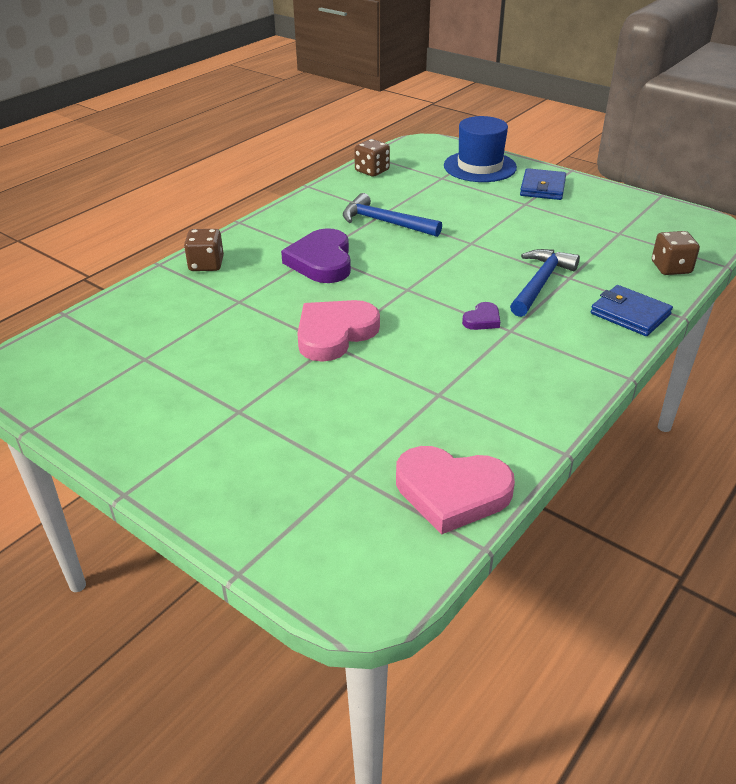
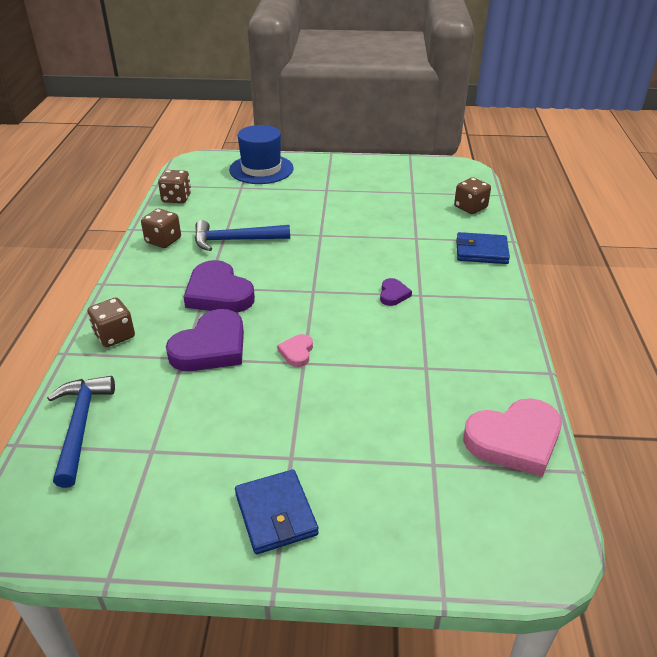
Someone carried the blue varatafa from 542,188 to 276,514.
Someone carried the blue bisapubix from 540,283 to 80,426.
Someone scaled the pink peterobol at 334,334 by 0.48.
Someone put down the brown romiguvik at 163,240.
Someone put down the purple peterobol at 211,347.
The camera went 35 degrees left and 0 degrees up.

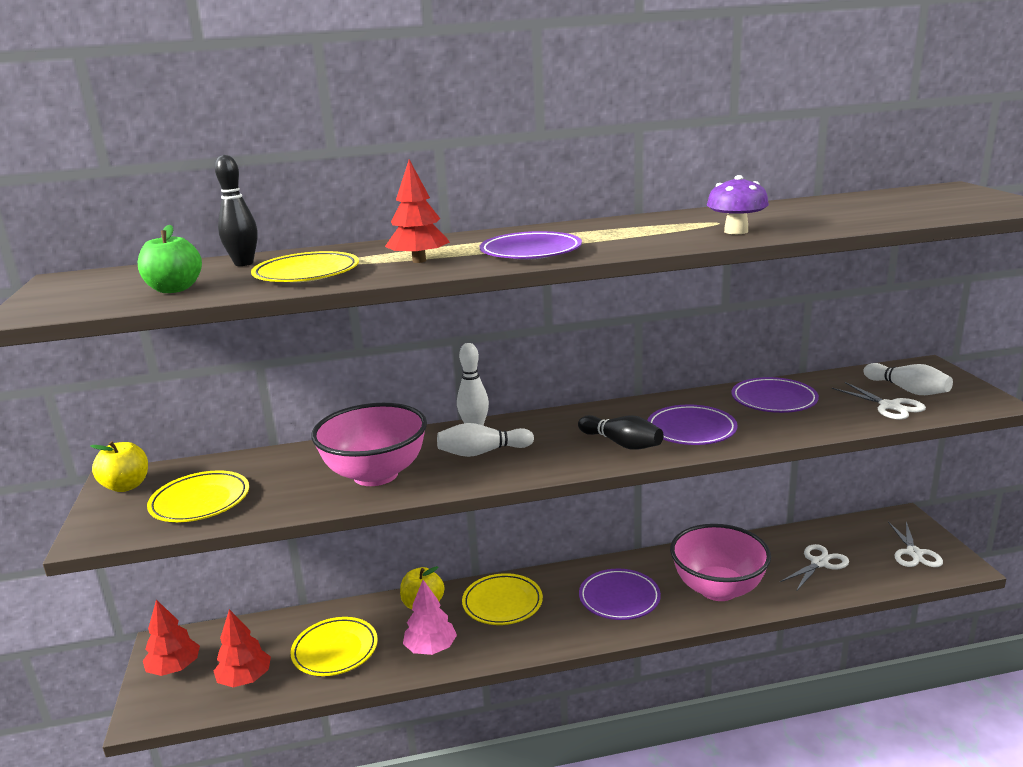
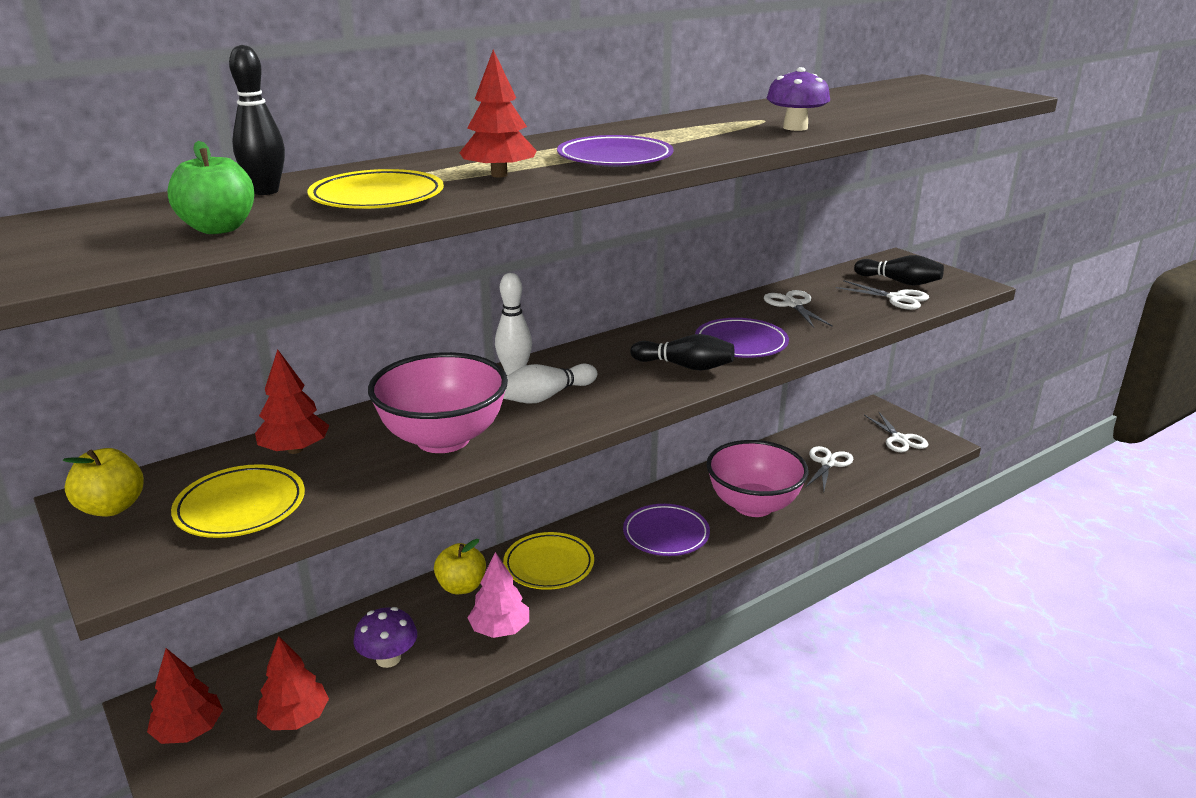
Someone repainted the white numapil at 907,390, which became the black numapil at 899,282.
Someone swapped the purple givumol at 774,400 for the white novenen at 793,305.
Someone swapped the yellow givumol at 335,650 for the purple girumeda at 388,658.
Someone put down the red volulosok at 295,449.
The camera went 25 degrees left and 5 degrees up.

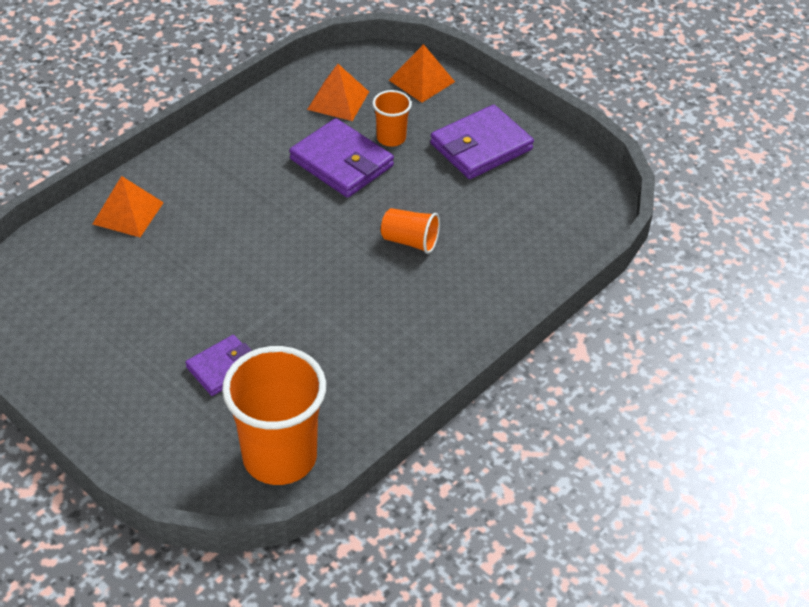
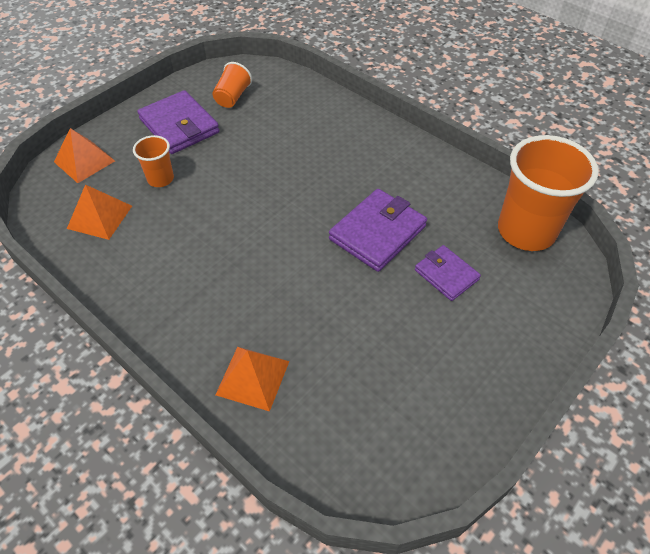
Someone carried the purple varatafa from 341,162 to 377,233.
Someone carried the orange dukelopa from 410,241 to 232,97.
The camera went 90 degrees left and 5 degrees up.

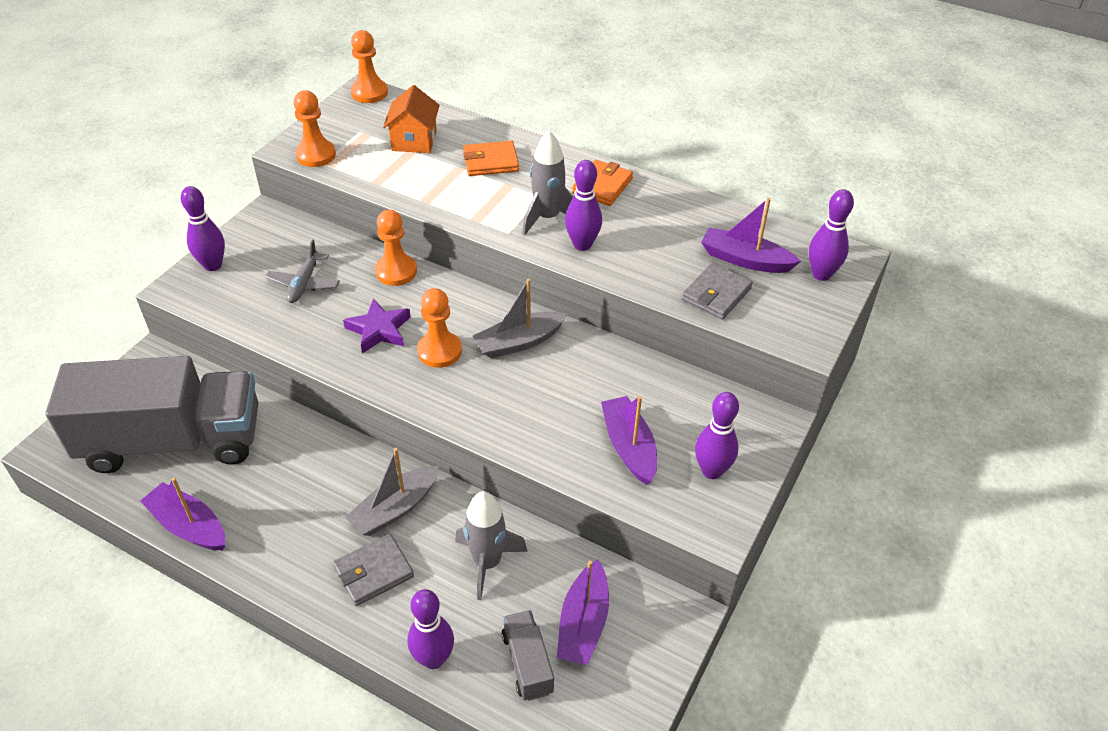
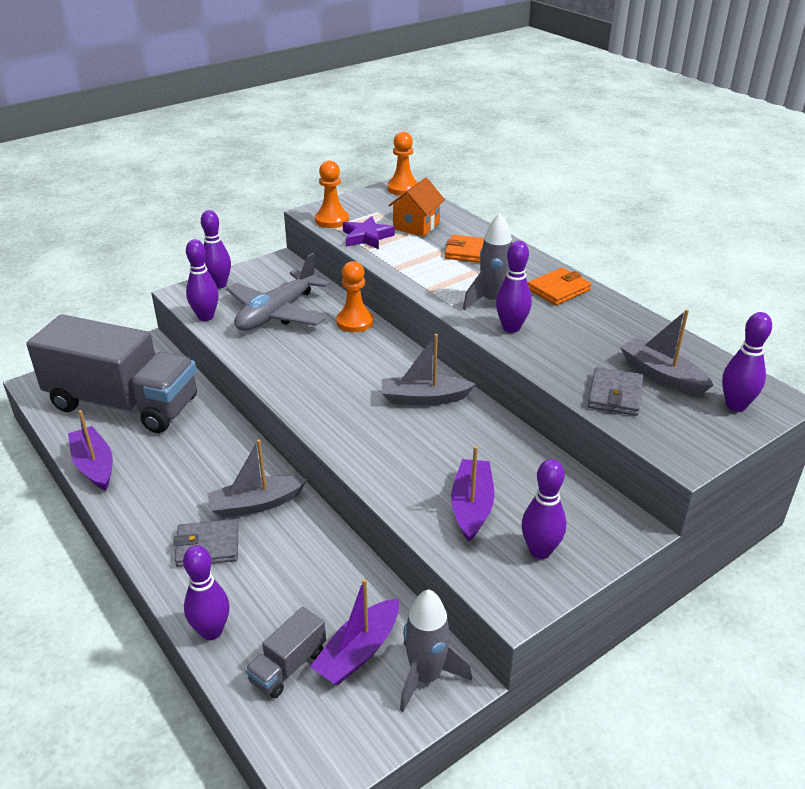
Someone repainted the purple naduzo at 745,260, which became the grey naduzo at 661,375.
Someone scaled the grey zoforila at 304,284 by 1.81.
Someone rotated the grey varatafa at 716,294 by 45 degrees counterclockwise.
Someone took away the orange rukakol at 439,351.
Someone carried the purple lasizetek from 379,330 to 367,237.
Someone carried the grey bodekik from 487,563 to 426,677.
Someone rotated the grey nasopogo at 527,663 by 150 degrees counterclockwise.
Someone put down the purple numapil at 206,317.
The camera went 25 degrees right and 10 degrees down.

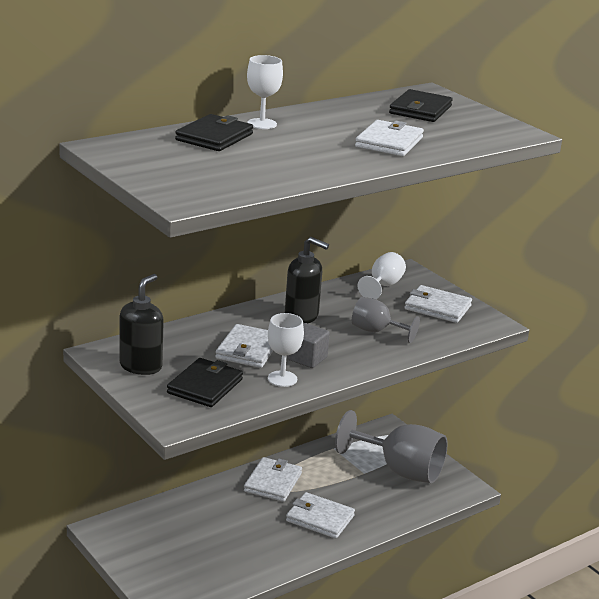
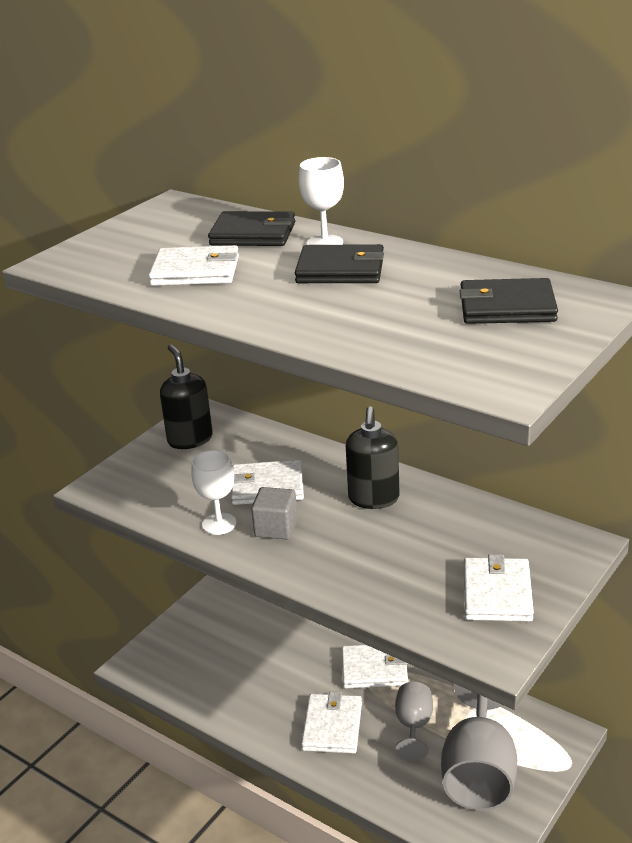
Someone carried the white varatafa from 389,142 to 195,271.
Someone took away the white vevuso at 383,286.
Someone rotated the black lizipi at 141,366 by 120 degrees counterclockwise.
Someone carried the grey vevuso from 376,331 to 413,726.
Someone carried the black varatafa from 205,386 to 340,270.
The camera went 75 degrees right and 5 degrees up.

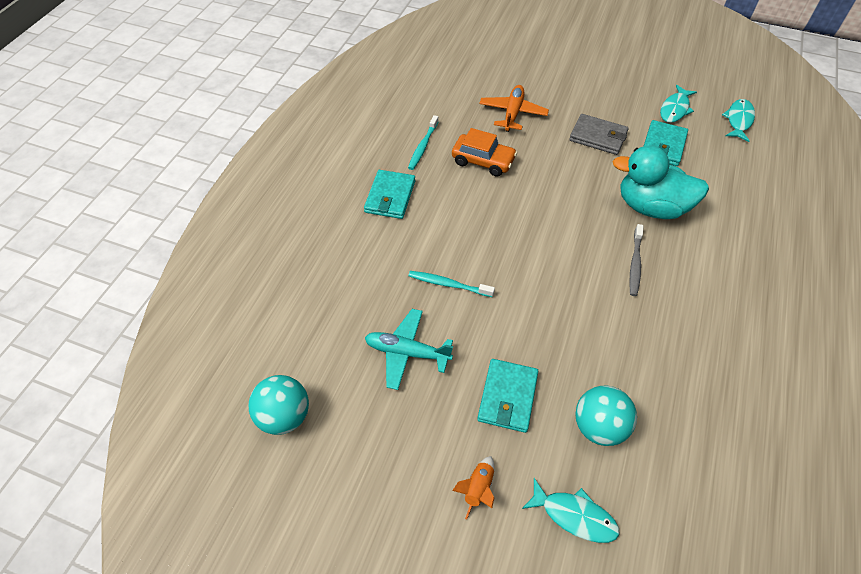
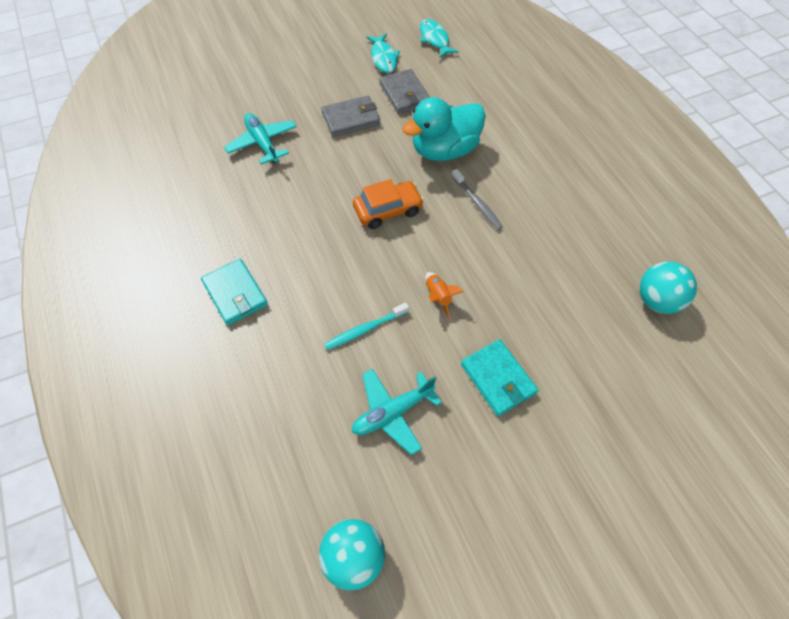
Someone repainted the orange zoforila at 512,113, which became the turquoise zoforila at 262,143.
Someone took away the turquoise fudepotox at 423,146.
Someone repainted the turquoise varatafa at 663,145, which became the grey varatafa at 404,94.
Someone carried the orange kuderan from 483,161 to 388,210.
Someone carried the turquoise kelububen from 599,426 to 657,301.
Someone carried the orange bodekik from 478,488 to 438,296.
Someone took away the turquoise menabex at 574,515.
The camera went 45 degrees left and 5 degrees up.

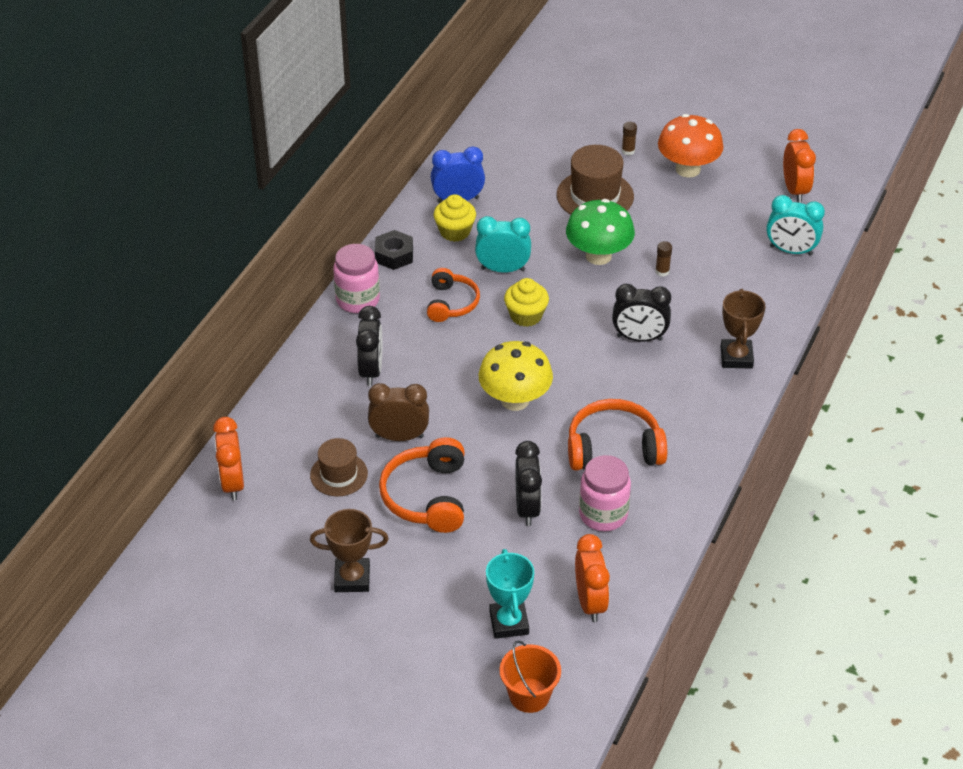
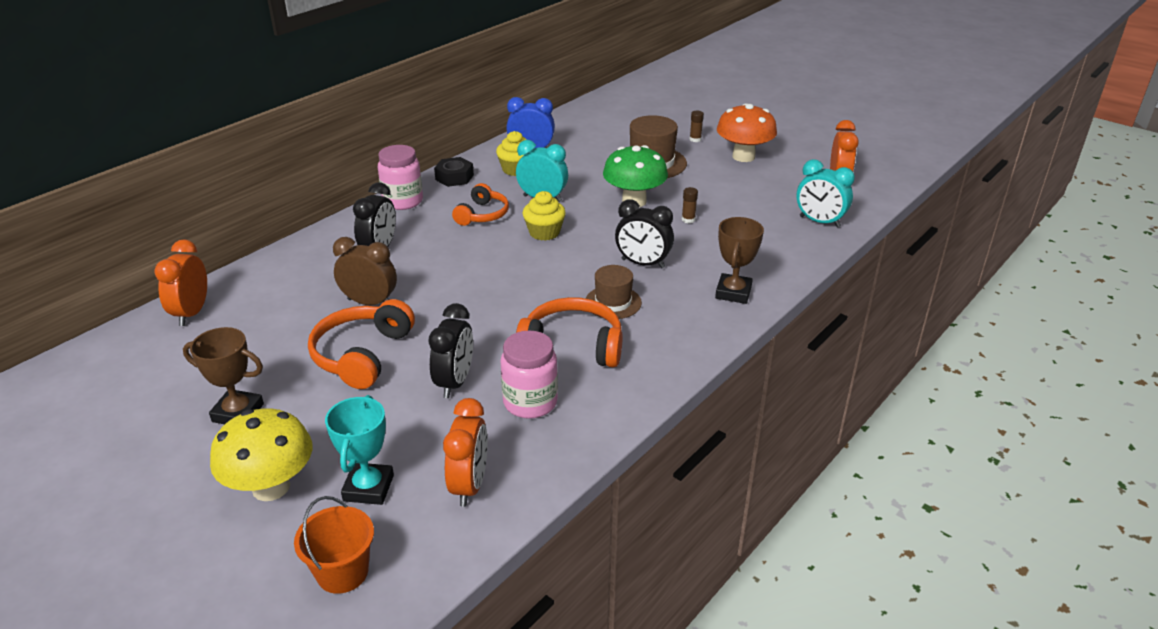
Someone carried the yellow girumeda from 515,400 to 271,487.
Someone carried the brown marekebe from 339,474 to 613,302.
The camera went 15 degrees right and 10 degrees down.

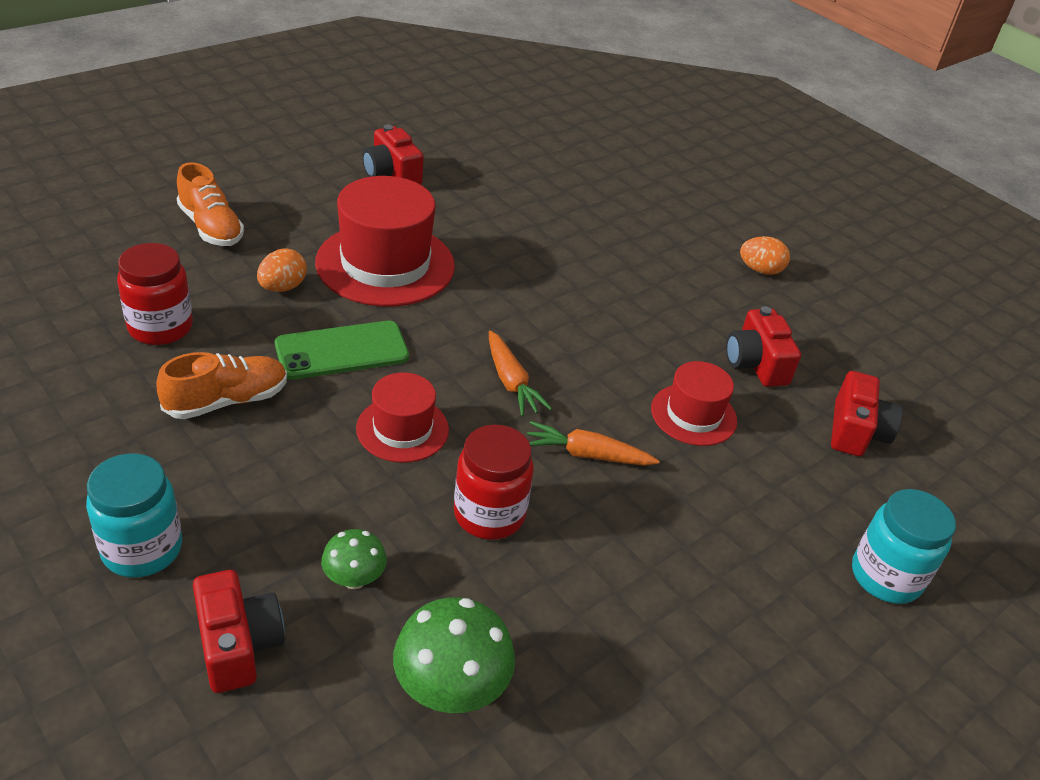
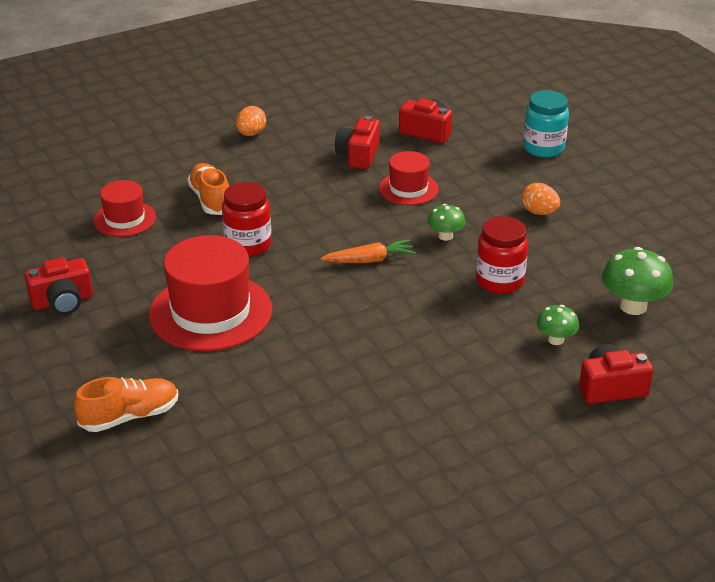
Someone carried the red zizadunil from 160,327 to 248,245.
Someone carried the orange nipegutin from 282,287 to 539,212.
Someone rotated the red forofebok at 756,364 by 105 degrees clockwise.
Someone took away the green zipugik at 342,351.
Someone carried the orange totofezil from 227,401 to 211,200.
Someone carried the red marekebe from 402,429 to 124,219.
Someone swapped the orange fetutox at 587,455 for the green girumeda at 445,236.
Someone took away the turquoise zizadunil at 142,549.
The camera went 75 degrees left and 5 degrees down.

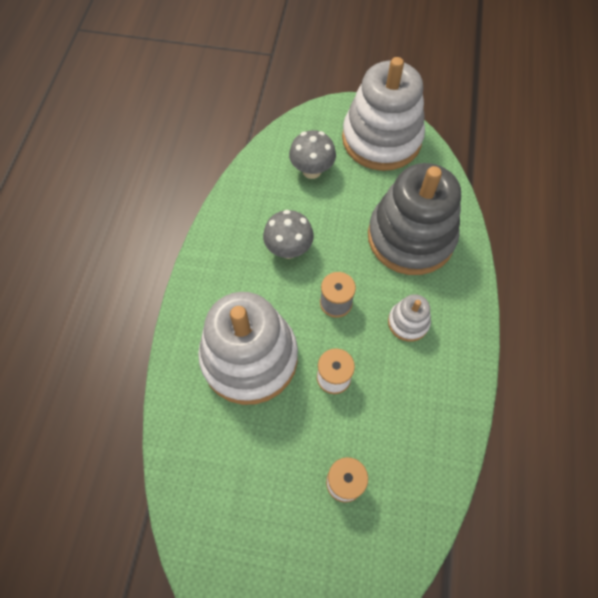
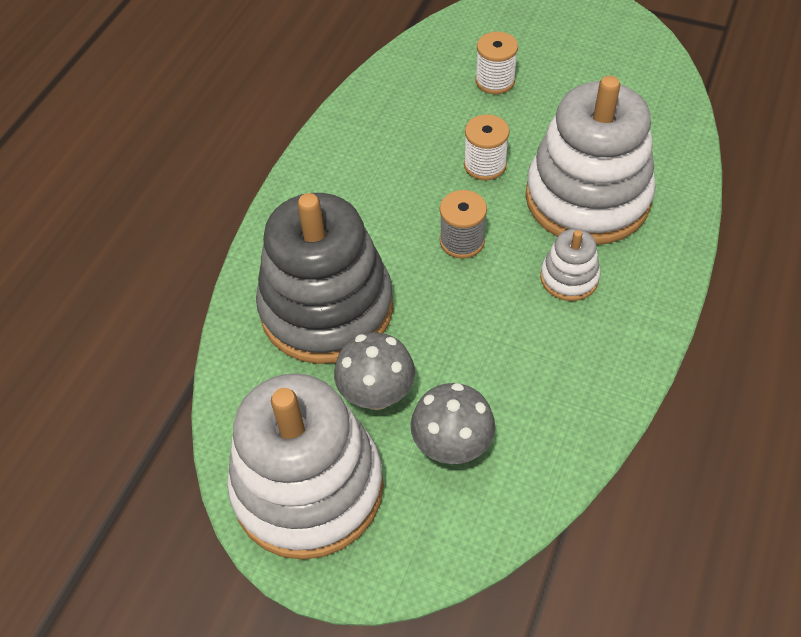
Someone carried the grey girumeda from 288,249 to 376,395.
Someone carried the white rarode from 408,322 to 569,278.
The camera went 165 degrees left and 10 degrees down.

